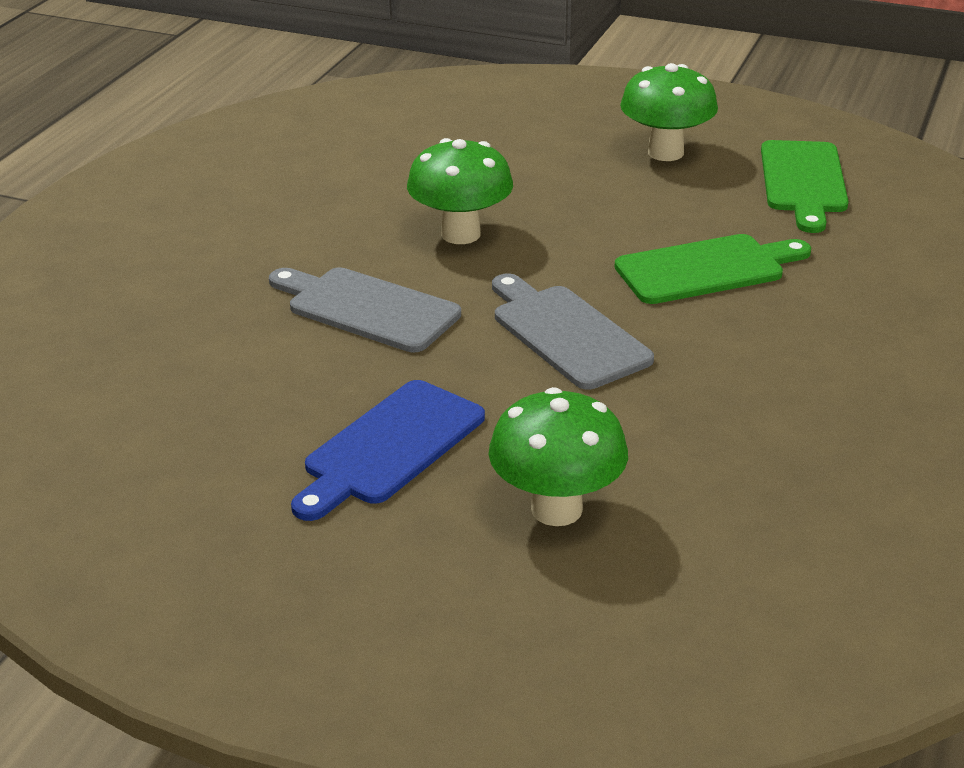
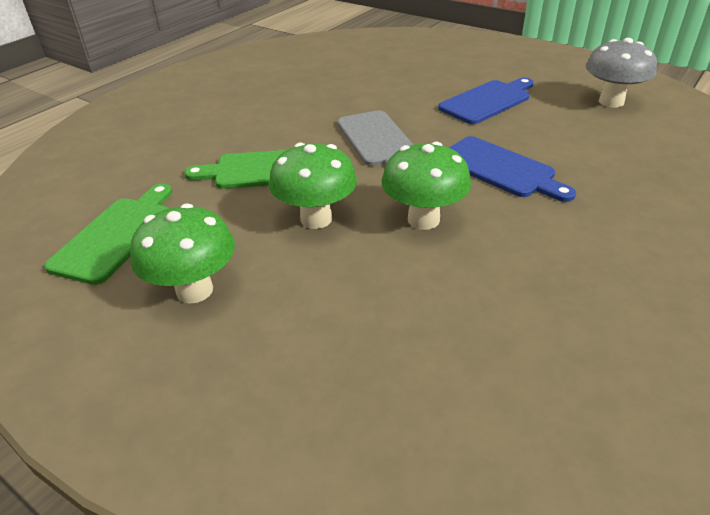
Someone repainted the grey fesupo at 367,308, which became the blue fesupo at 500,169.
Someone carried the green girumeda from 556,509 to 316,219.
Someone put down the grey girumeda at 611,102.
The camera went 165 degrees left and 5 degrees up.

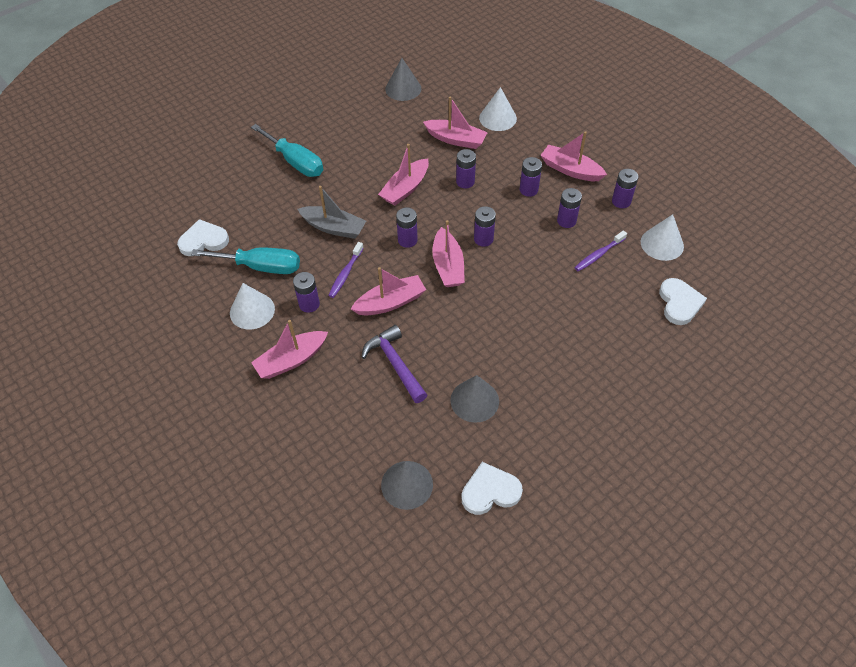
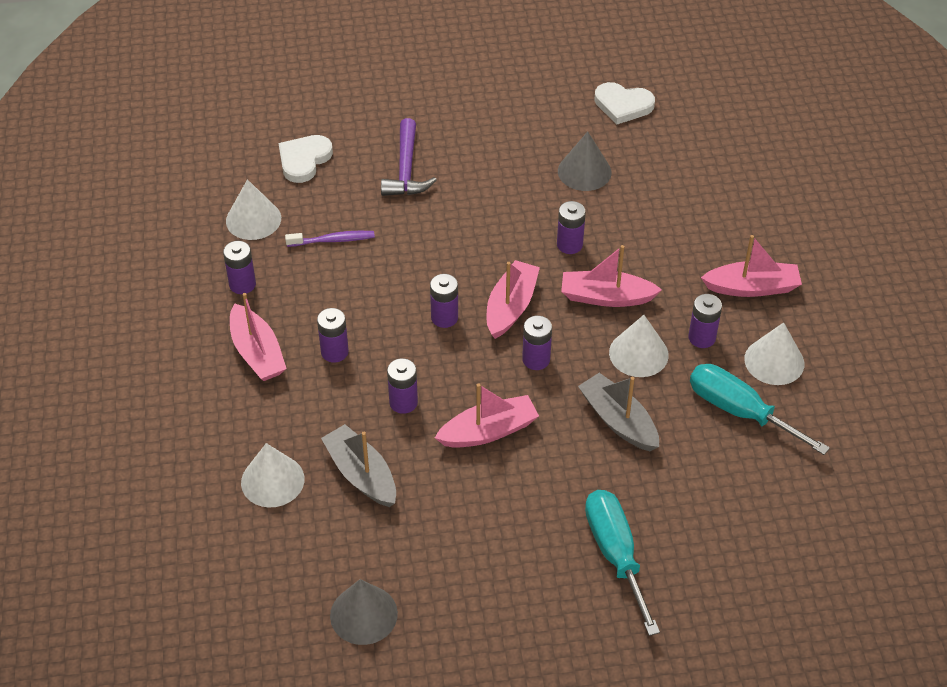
Someone repainted the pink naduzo at 456,139, which became the grey naduzo at 361,474.
Someone carried the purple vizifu from 566,221 to 569,245.
Someone took away the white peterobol at 203,241.
Someone swapped the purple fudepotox at 345,274 for the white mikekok at 638,353.
Someone carried the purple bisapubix from 395,364 to 406,169.
Someone took away the grey mikekok at 407,484.
The camera went 150 degrees left and 5 degrees down.

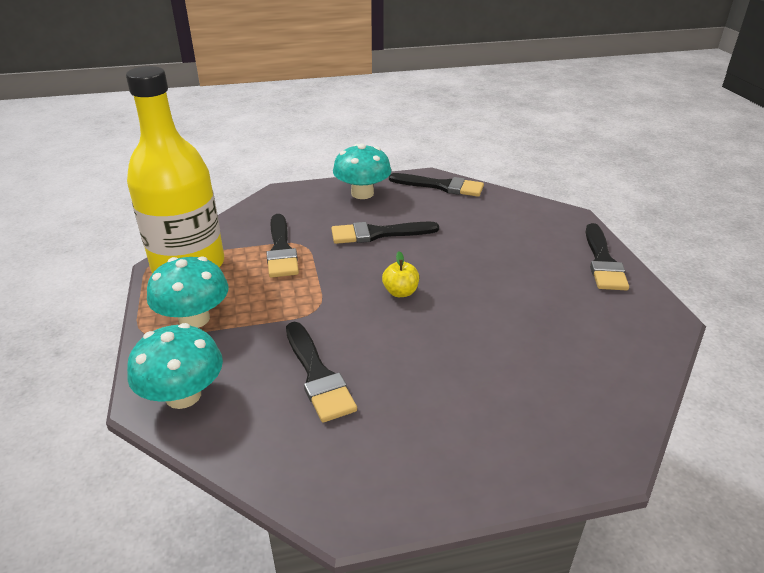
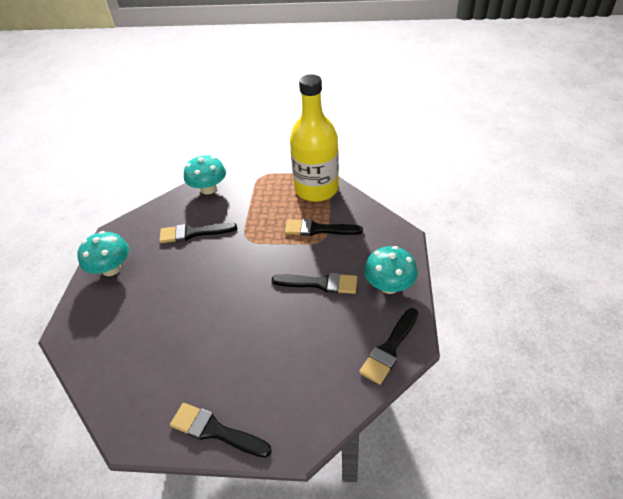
Someone rotated the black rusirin at 378,234 by 90 degrees clockwise.
Someone took away the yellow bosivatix at 400,292.
Someone carried the turquoise girumeda from 194,319 to 111,269.
The camera went 110 degrees right and 10 degrees up.

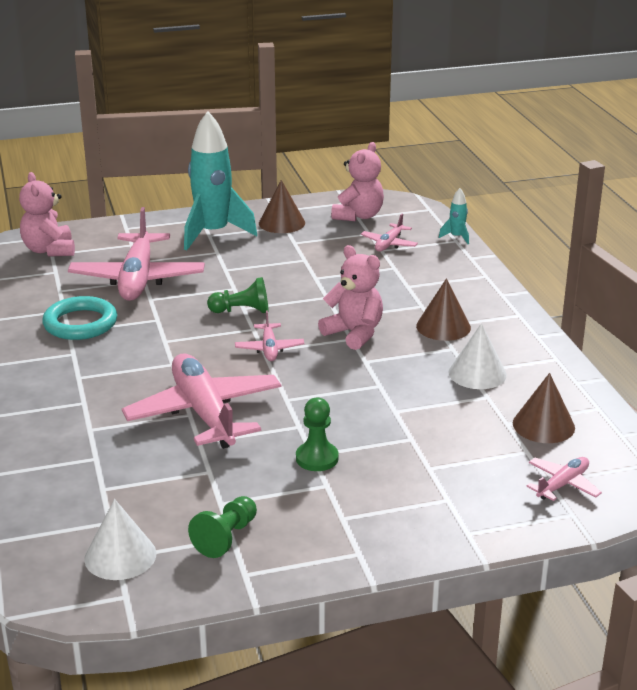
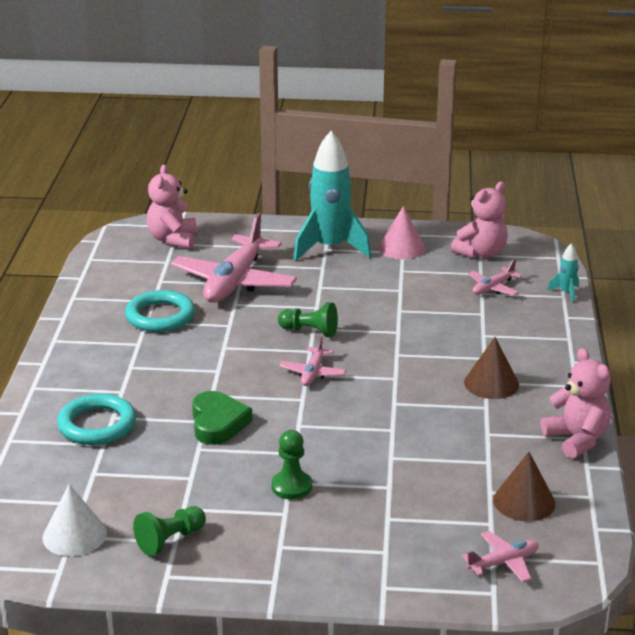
Someone repainted the brown mikekok at 282,223, which became the pink mikekok at 401,248.
Someone carried the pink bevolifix from 354,333 to 577,439.
Someone took away the white mikekok at 477,373.
Someone swapped the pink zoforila at 204,413 for the green peterobol at 218,423.
Someone put down the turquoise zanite at 97,425.
The camera went 20 degrees right and 0 degrees up.

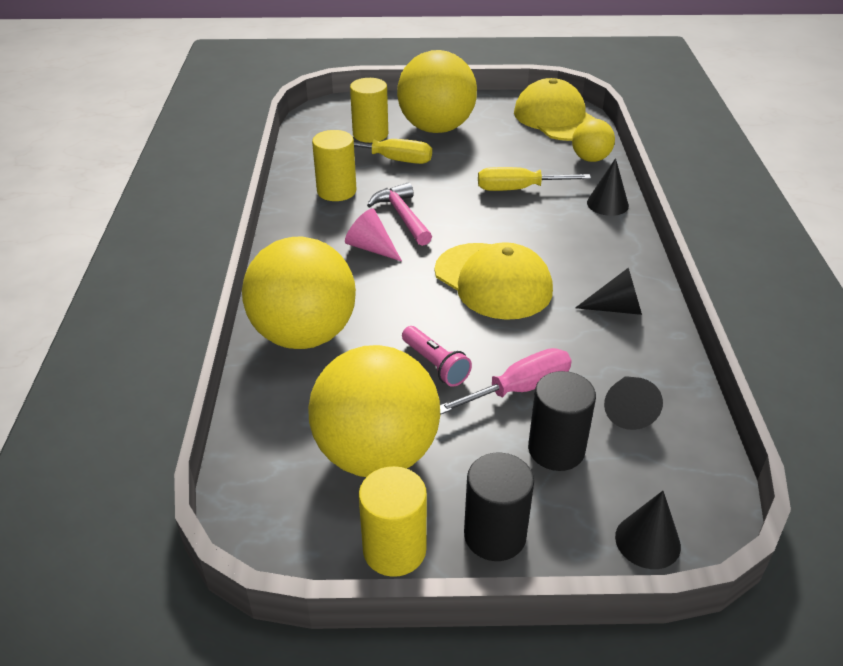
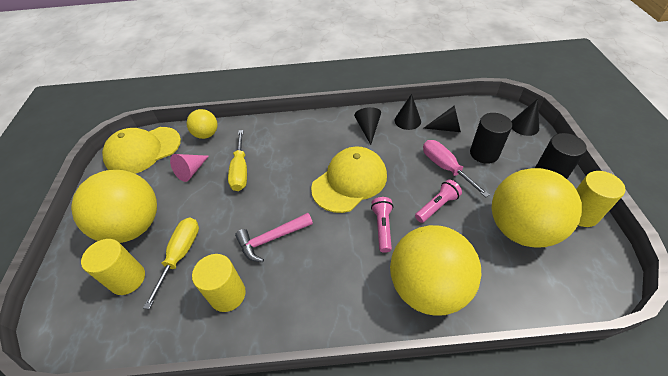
Someone carried the black mikekok from 607,204 to 407,120.
Someone carried the pink mikekok from 371,248 to 191,171.
Someone put down the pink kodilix at 382,227.
The camera went 90 degrees left and 10 degrees up.

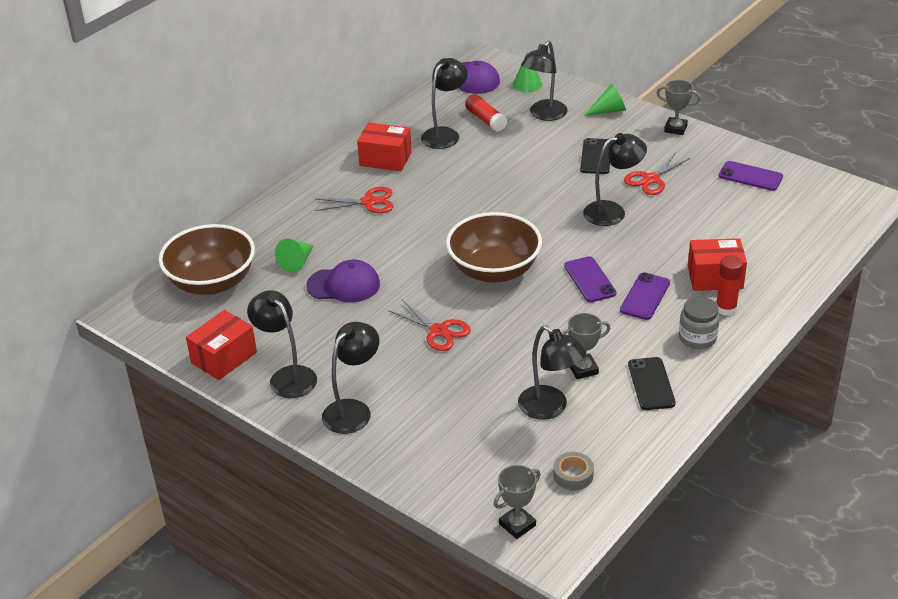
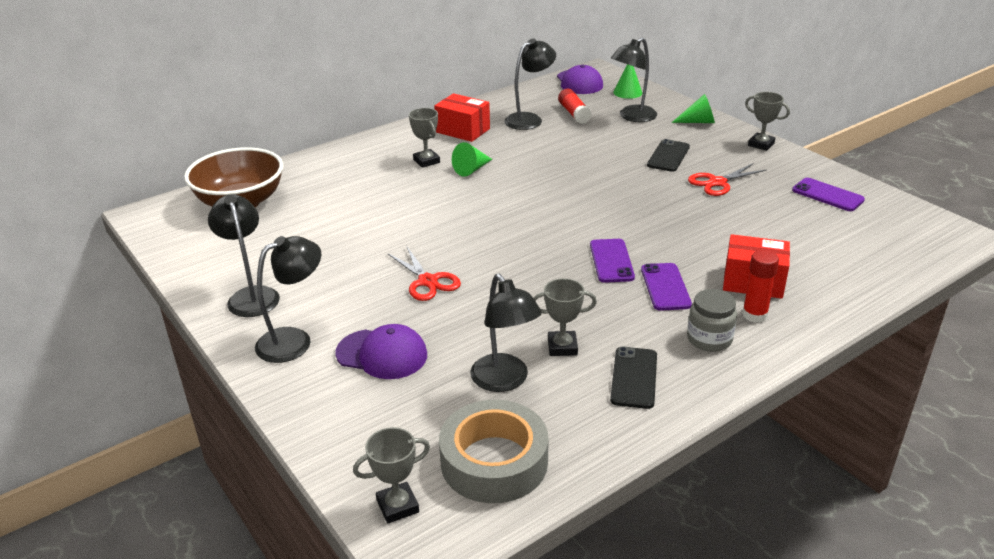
Someone took away the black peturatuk at 612,211.
Someone swapped the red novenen at 368,202 for the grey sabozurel at 426,161.
Someone took away the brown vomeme at 494,270.
Someone carried the green mikekok from 297,262 to 471,169.
Someone carried the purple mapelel from 344,285 to 382,354.
Someone rotated the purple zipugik at 645,296 by 45 degrees counterclockwise.
Someone took away the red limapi at 224,358.
Someone scaled the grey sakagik at 573,475 by 2.14.
The camera went 15 degrees right and 5 degrees down.

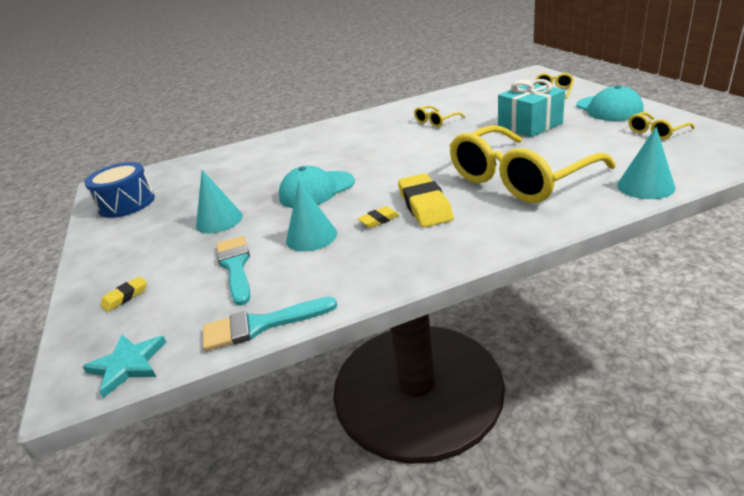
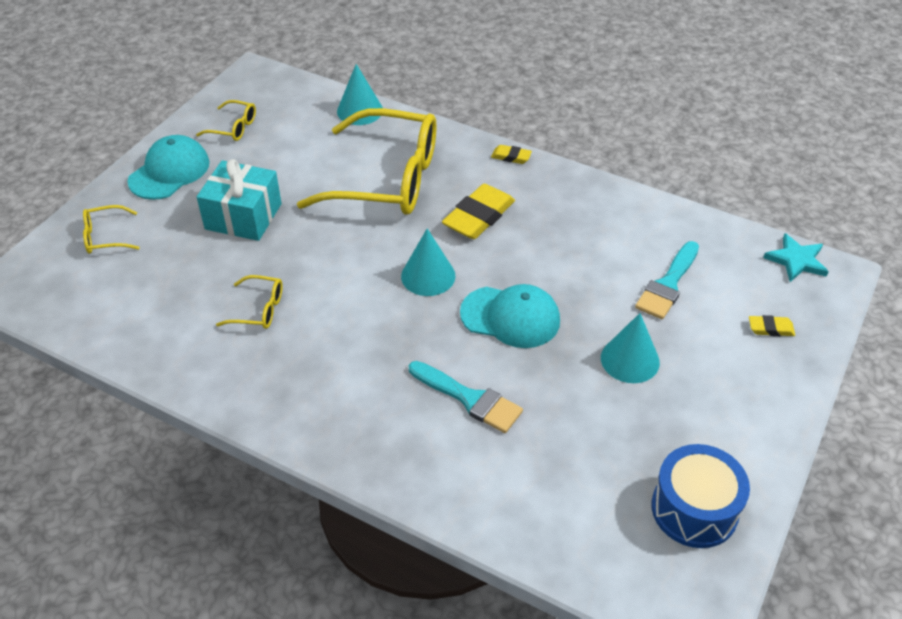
Someone carried the turquoise mikekok from 311,236 to 428,276.
Someone carried the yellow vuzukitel from 379,220 to 511,157.
Someone carried the turquoise rusirin from 261,325 to 469,399.
The camera went 135 degrees left and 15 degrees up.

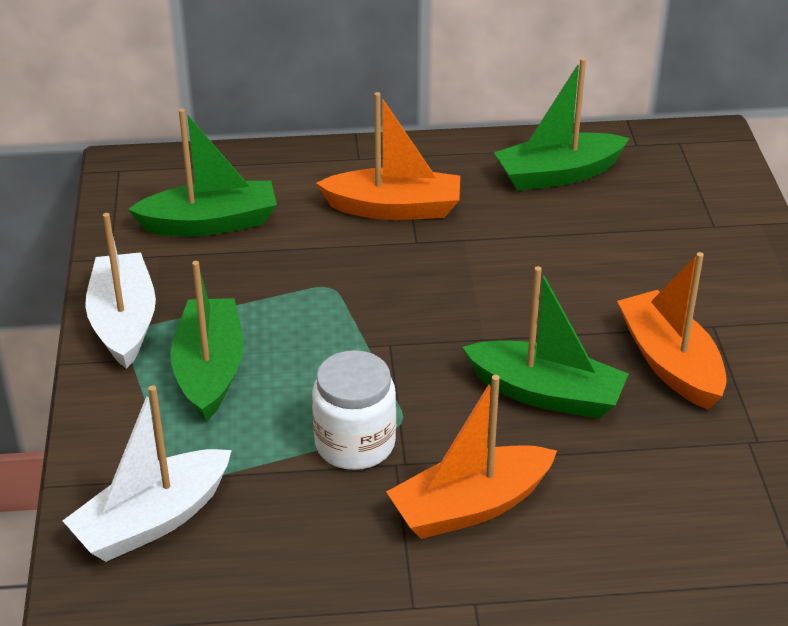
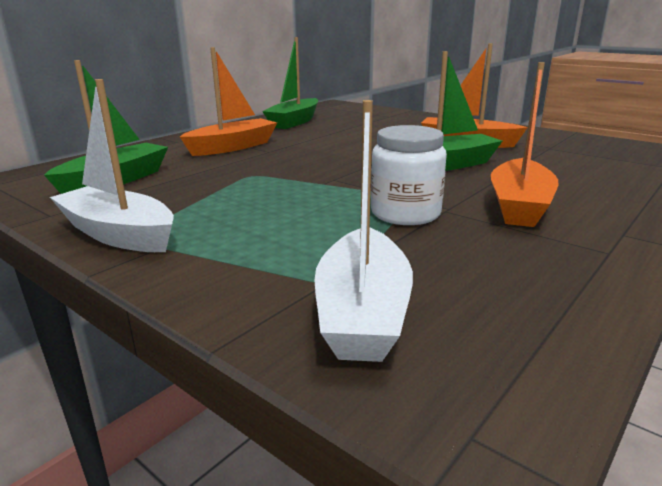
Someone took away the green naduzo at 209,370.
The camera went 45 degrees left and 15 degrees down.

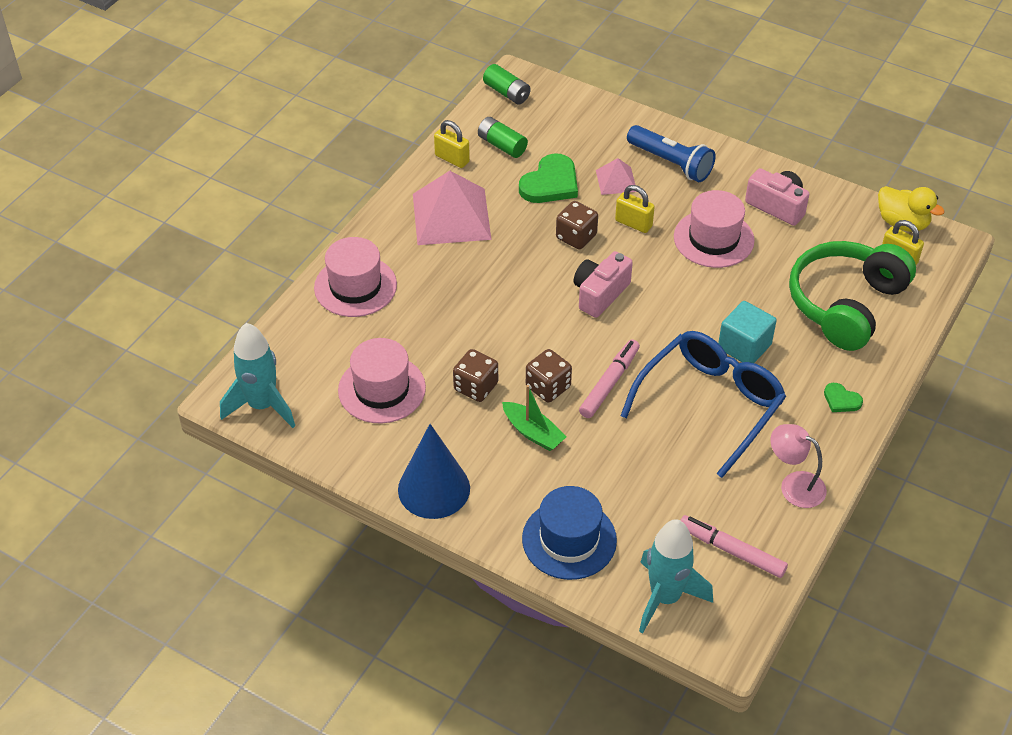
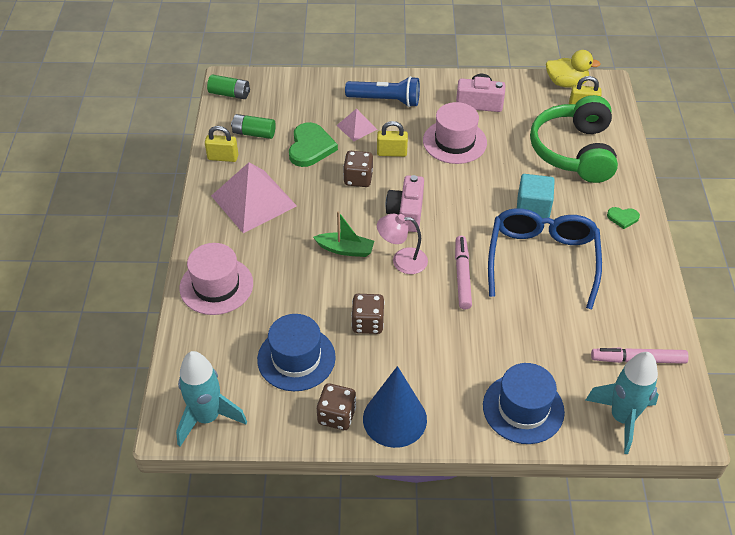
Someone repainted the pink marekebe at 382,389, which became the blue marekebe at 296,358.
Someone carried the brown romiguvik from 548,387 to 337,416.
Someone carried the green naduzo from 533,432 to 345,249.
Someone carried the pink peturatuk from 794,485 to 402,260.
The camera went 30 degrees left and 0 degrees up.

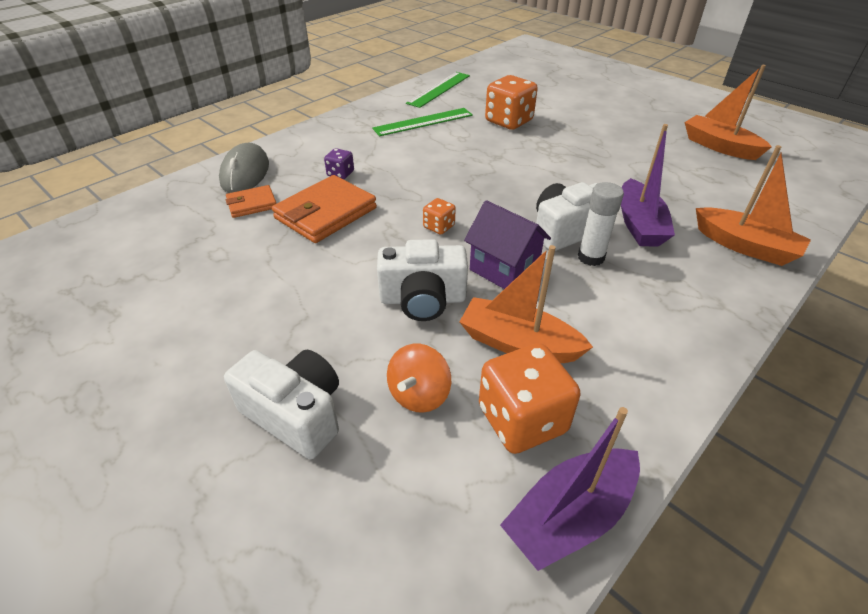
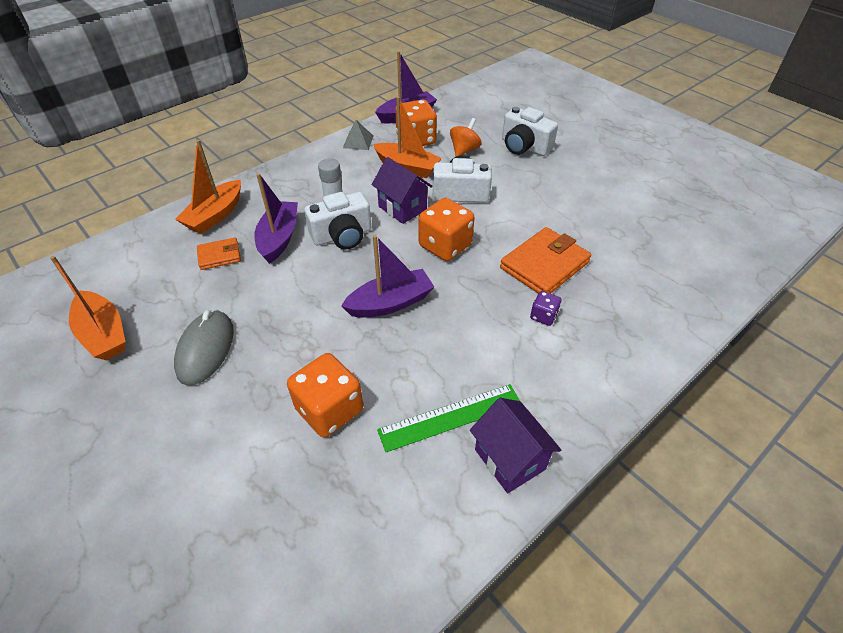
Someone took away the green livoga at 439,89.
Someone carried the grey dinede from 245,173 to 205,349.
Someone rotated the orange naduzo at 745,246 by 105 degrees counterclockwise.
Someone carried the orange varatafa from 252,204 to 219,256.
Someone scaled the orange romiguvik at 439,227 by 2.00.
Someone put down the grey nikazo at 358,141.
Someone put down the purple naduzo at 390,303.
Someone put down the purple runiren at 509,459.
The camera went 175 degrees left and 5 degrees up.

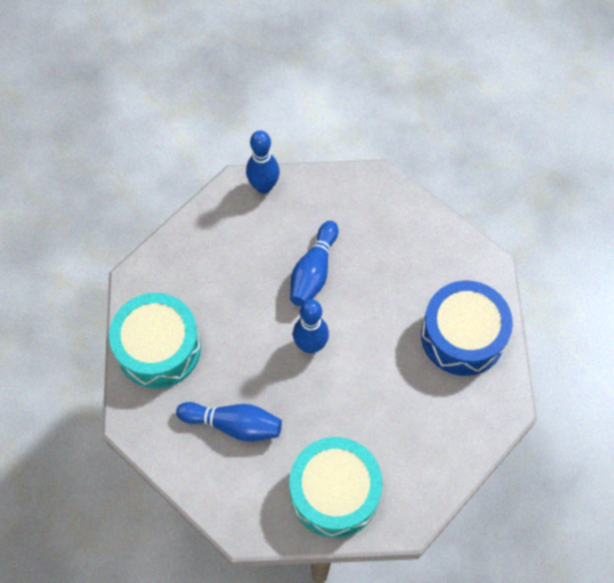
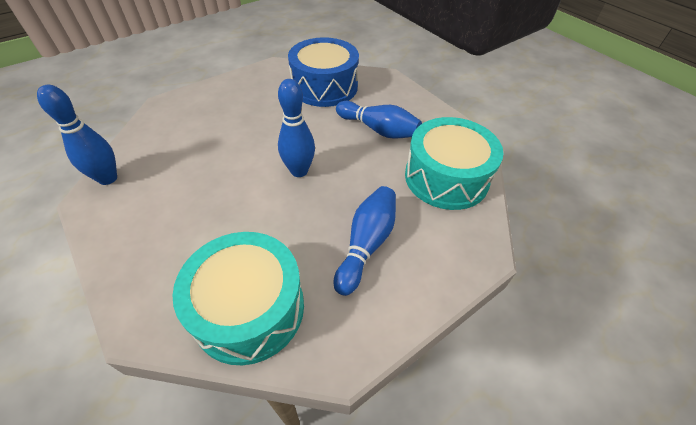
Someone carried the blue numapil from 313,271 to 378,130.
The camera went 80 degrees left and 15 degrees down.

